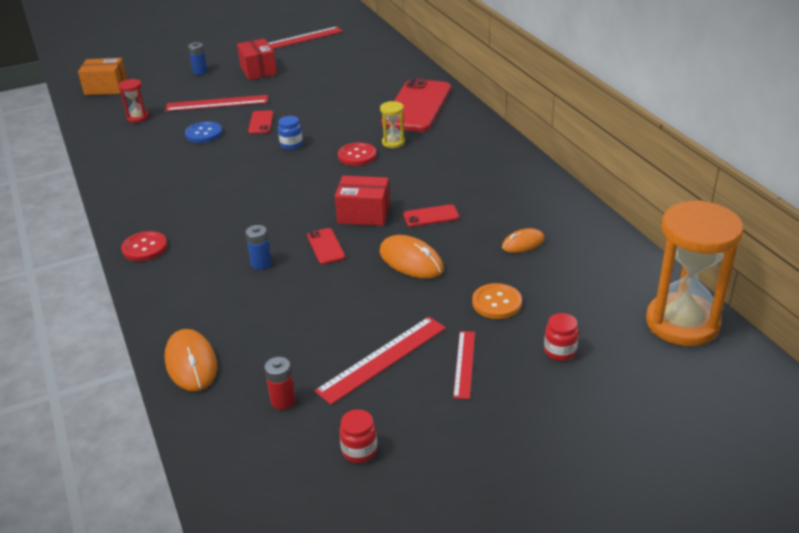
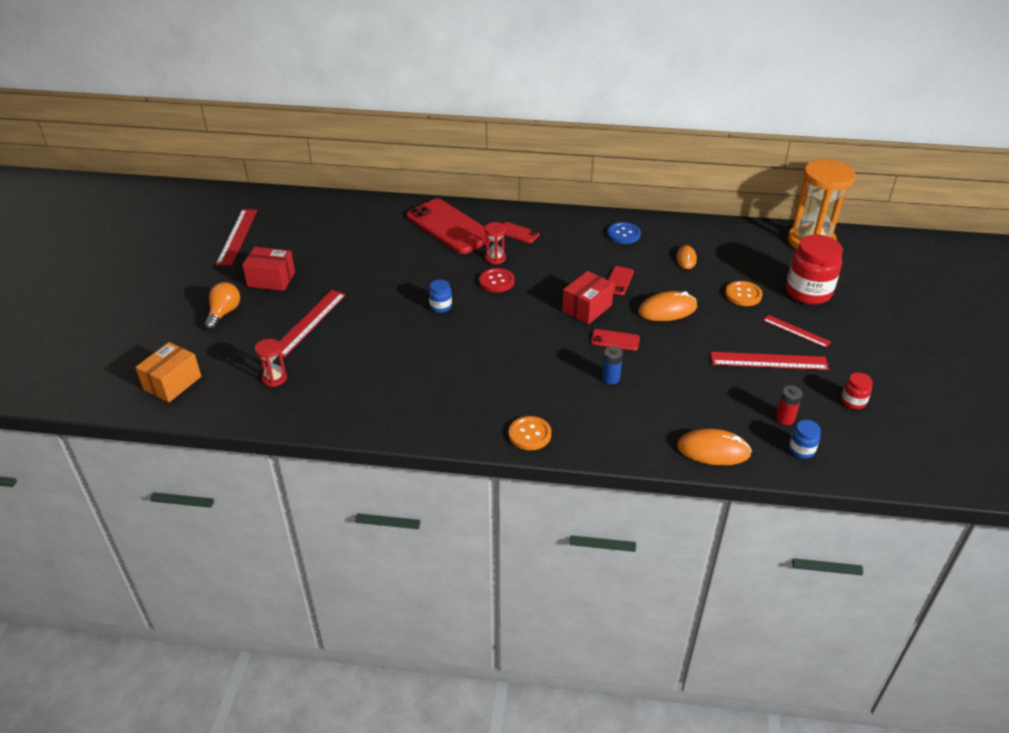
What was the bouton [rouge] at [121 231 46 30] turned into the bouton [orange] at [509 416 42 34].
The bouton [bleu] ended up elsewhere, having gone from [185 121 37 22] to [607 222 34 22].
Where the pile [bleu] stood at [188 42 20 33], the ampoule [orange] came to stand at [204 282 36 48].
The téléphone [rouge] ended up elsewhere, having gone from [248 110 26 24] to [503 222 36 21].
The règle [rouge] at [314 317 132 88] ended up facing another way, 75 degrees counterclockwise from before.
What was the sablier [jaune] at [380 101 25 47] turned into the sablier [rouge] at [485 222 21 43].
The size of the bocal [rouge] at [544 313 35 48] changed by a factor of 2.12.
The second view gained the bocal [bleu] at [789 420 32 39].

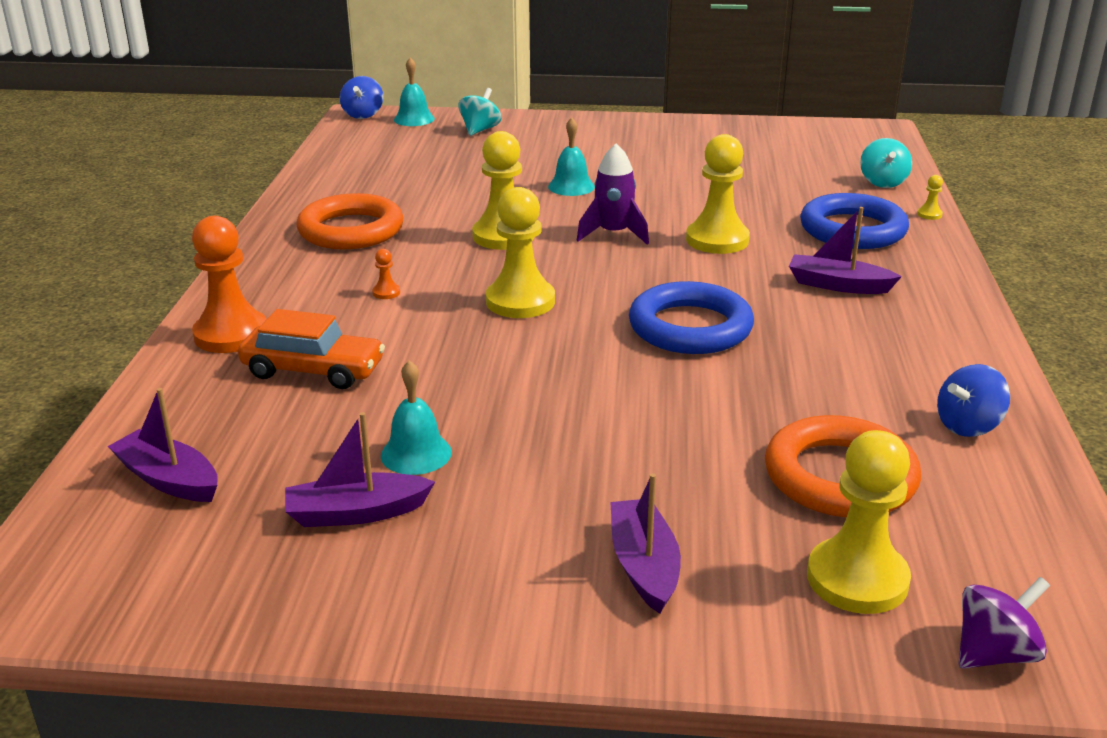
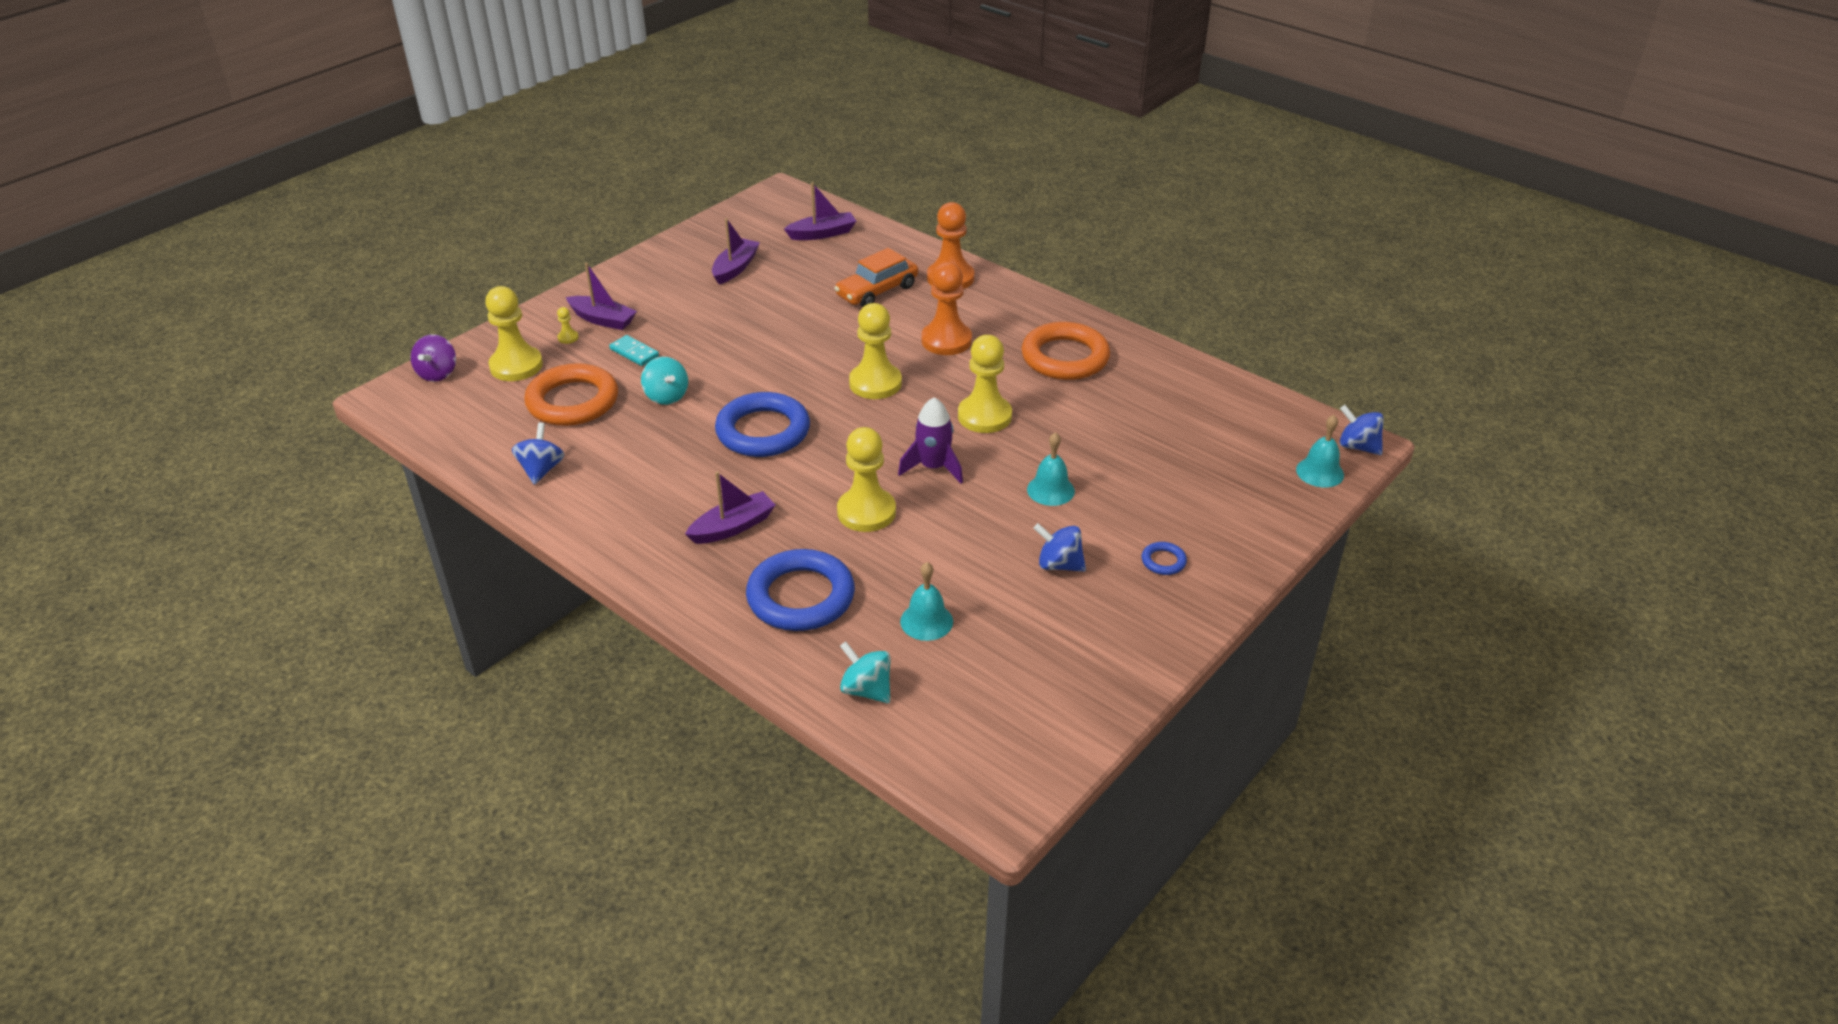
The size of the pion [orange] at [372 249 28 50] changed by a factor of 2.49.
The cloche [turquoise] ended up elsewhere, having gone from [381 360 71 115] to [900 562 53 79].
The toupie [turquoise] ended up elsewhere, having gone from [459 88 42 48] to [641 357 47 48].
The pion [jaune] ended up elsewhere, having gone from [917 175 26 45] to [557 307 22 37].
The second view gained the domino [turquoise] at [609 335 50 31].
The second view gained the toupie [bleu] at [1033 523 53 49].
The second view gained the anneau [bleu] at [1142 542 45 33].

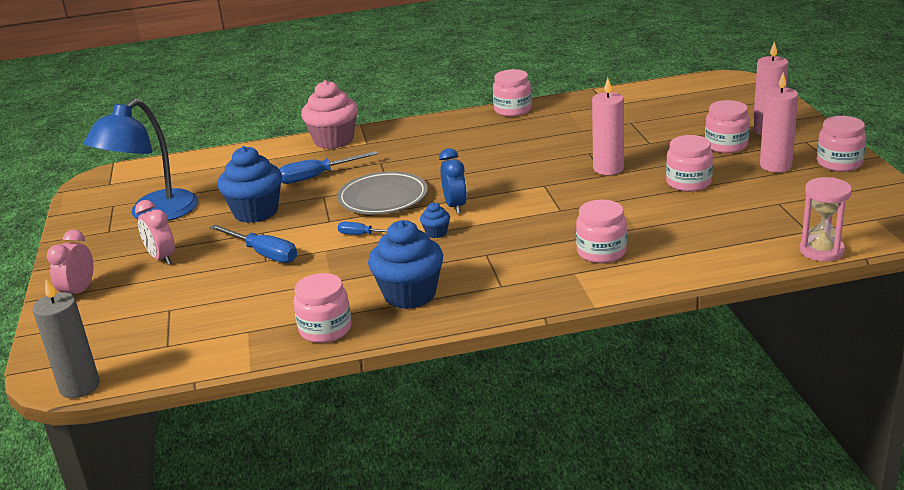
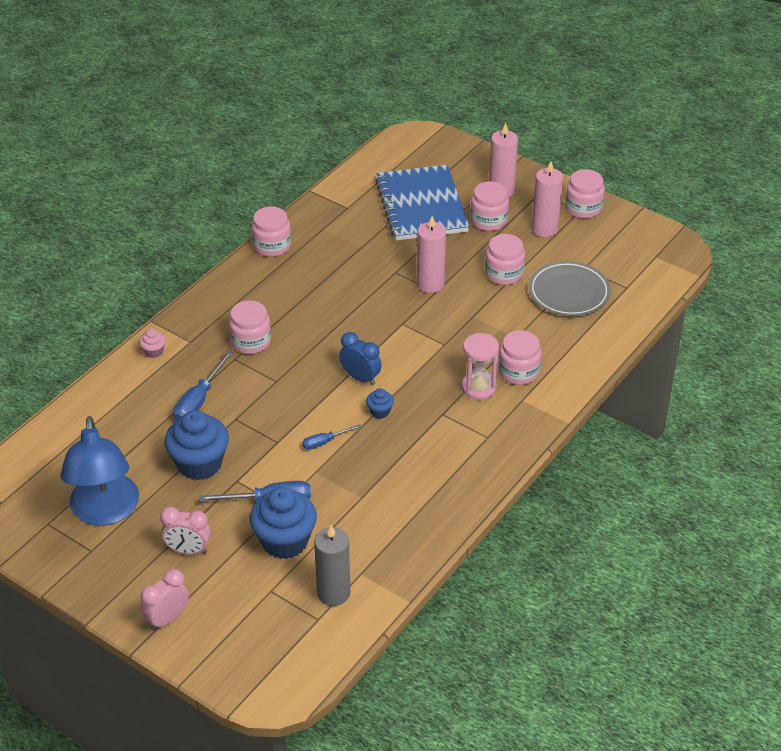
The bougie [gris] ended up elsewhere, having gone from [32 279 68 119] to [314 525 36 81].
The réveil [rose] at [47 230 46 65] ended up facing another way, 75 degrees clockwise from before.
The bocal [rose] ended up elsewhere, having gone from [294 273 58 70] to [229 300 42 54].
The size of the muffin [rose] at [301 80 57 69] changed by a factor of 0.45.
The assiette [gris] ended up elsewhere, having gone from [337 171 91 43] to [529 261 82 55].
The muffin [bleu] ended up elsewhere, having gone from [368 220 75 89] to [250 487 67 72].
The sablier [rose] ended up elsewhere, having gone from [800 177 52 84] to [462 333 37 67].
The second view gained the carnet [bleu] at [375 165 94 76].

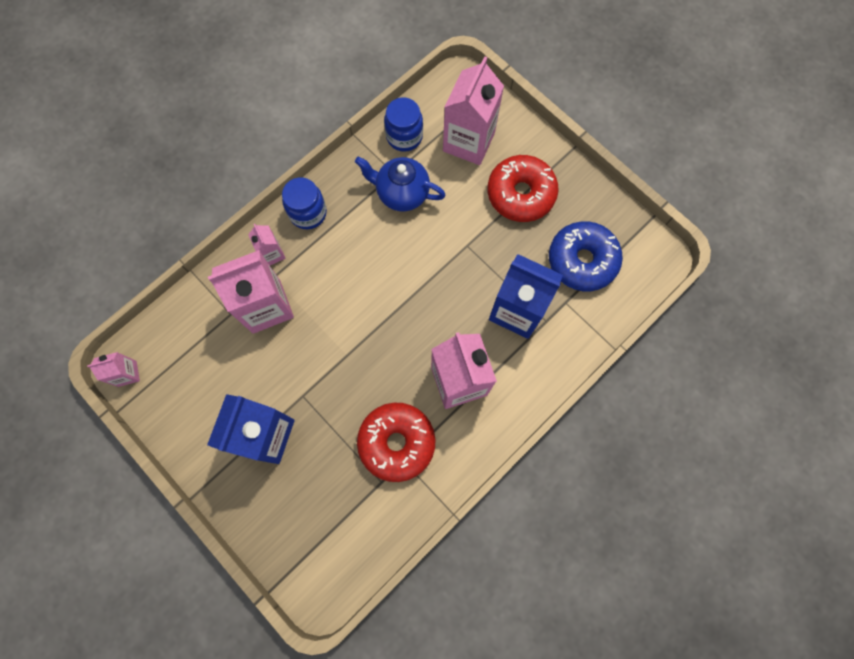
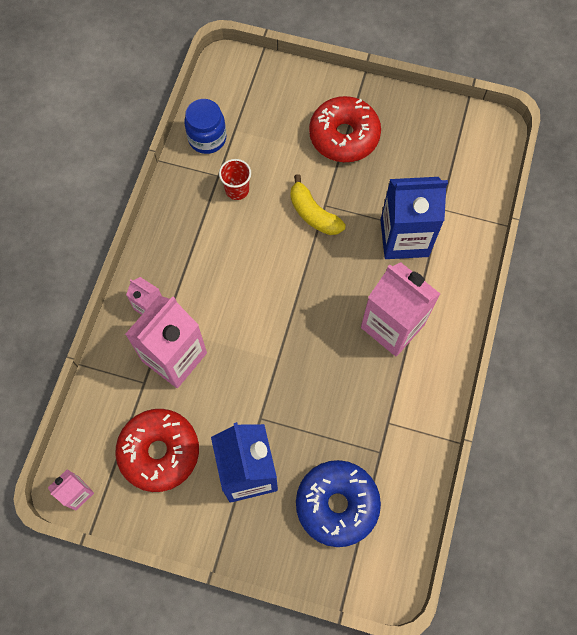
The second view lost the bocal [bleu] at [282 177 45 52].
Where the théière [bleu] stood at [355 157 90 54], the gobelet [rouge] came to stand at [219 159 32 41].
The beignet [rouge] ended up elsewhere, having gone from [357 403 78 79] to [115 409 84 83].
The second view lost the brique de lait [rose] at [443 56 61 109].
The beignet [bleu] ended up elsewhere, having gone from [549 221 74 70] to [296 460 85 87].
The second view gained the banane [jaune] at [290 174 56 61].

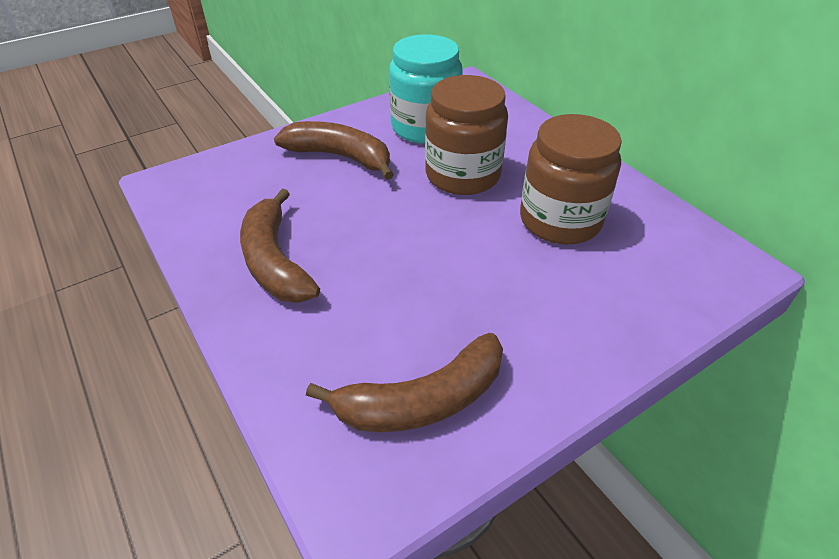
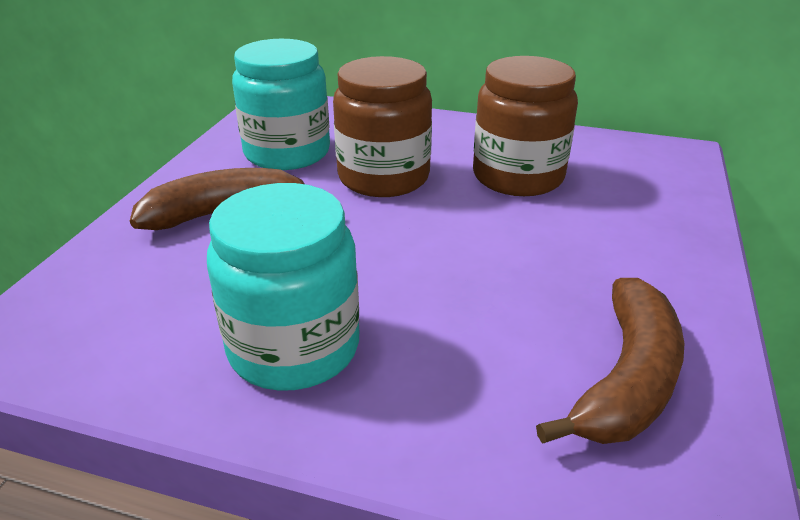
Where the banane [marron] stood at [240 189 80 114], the bocal [turquoise] came to stand at [207 183 152 208].

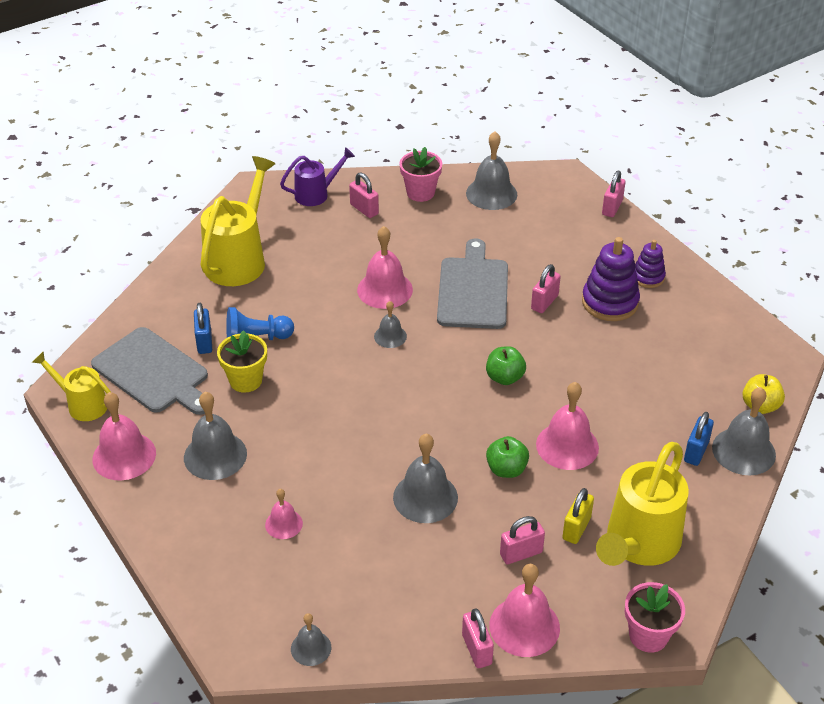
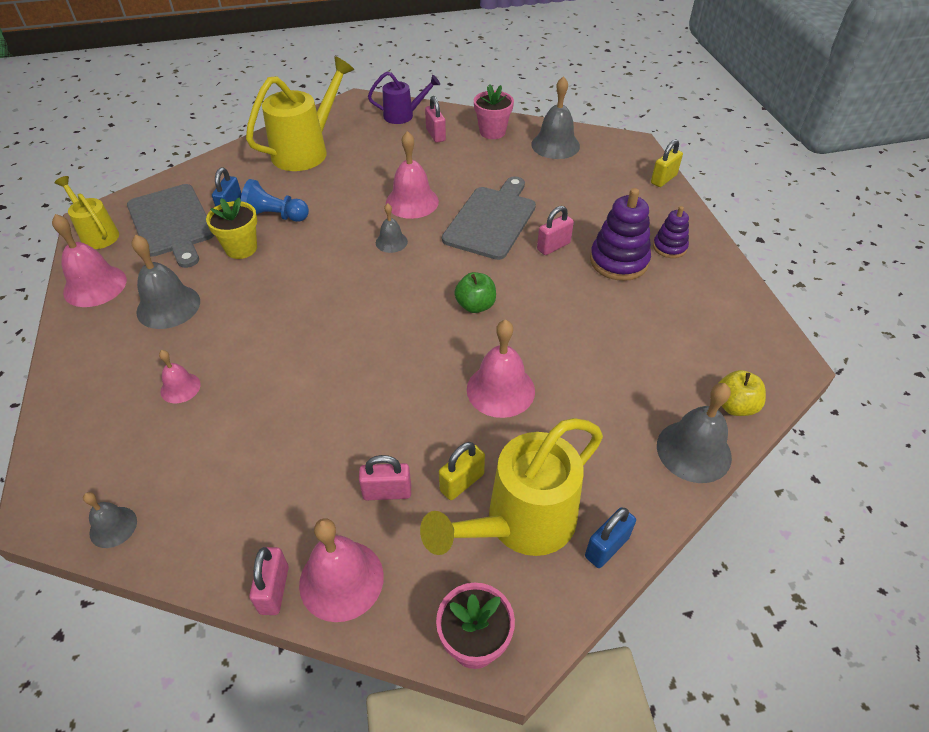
The second view lost the cloche [gris] at [393 434 65 89].
The second view lost the pomme [vert] at [486 436 43 42].
What was the cadenas [rose] at [602 171 23 46] turned into the cadenas [jaune] at [651 139 32 48].
The cadenas [bleu] ended up elsewhere, having gone from [684 412 30 54] to [585 508 51 60].

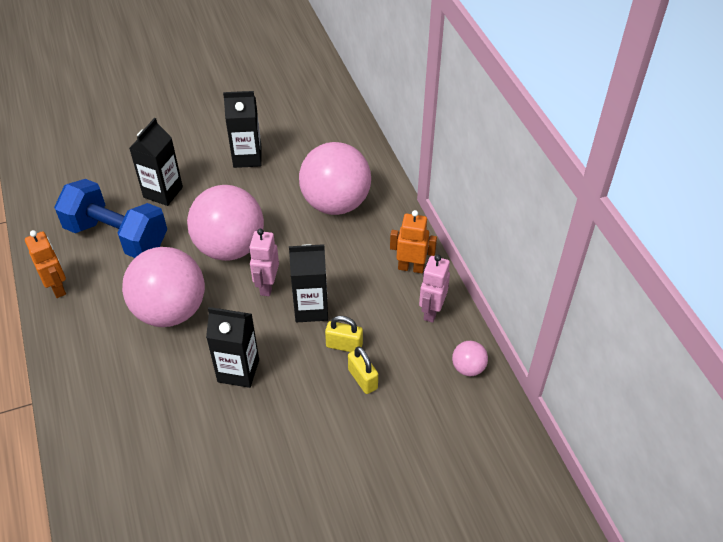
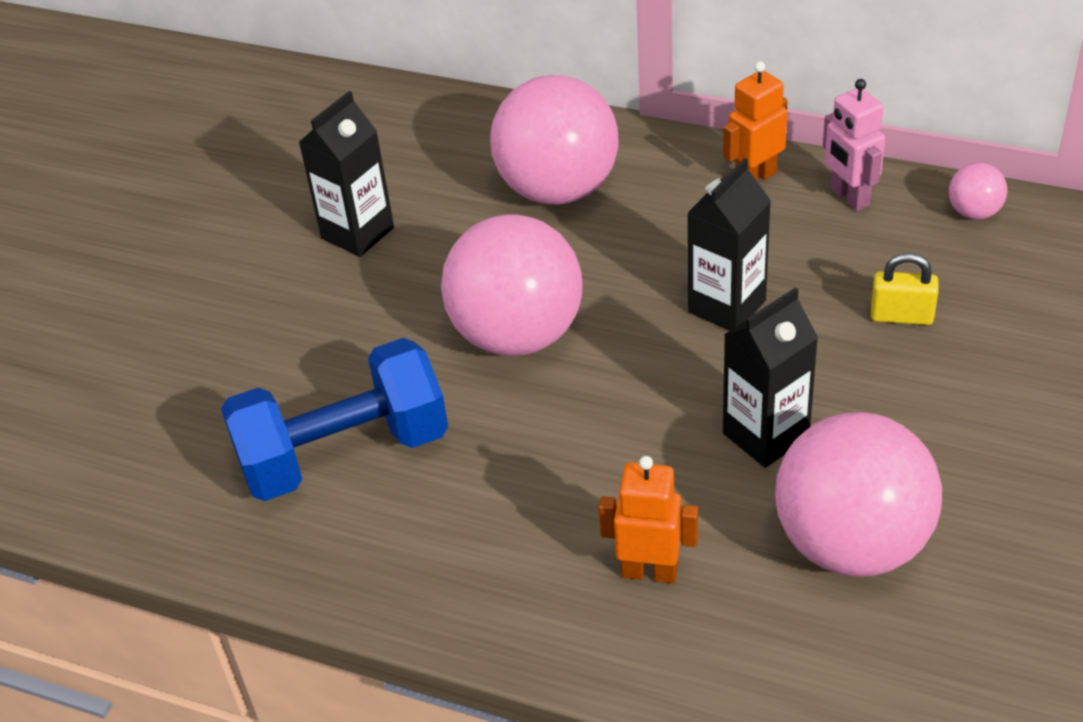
The robot [orange] ended up elsewhere, having gone from [25 230 41 68] to [599 456 99 127].
The balle [rose] ended up elsewhere, having gone from [122 247 83 80] to [775 412 167 165].
The second view lost the brique de lait [noir] at [129 118 54 88].
The second view lost the robot [rose] at [249 229 30 67].
The second view lost the cadenas [jaune] at [325 316 38 36].

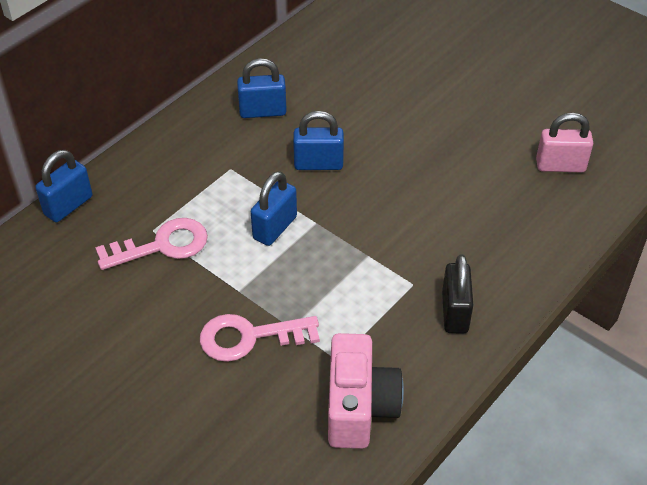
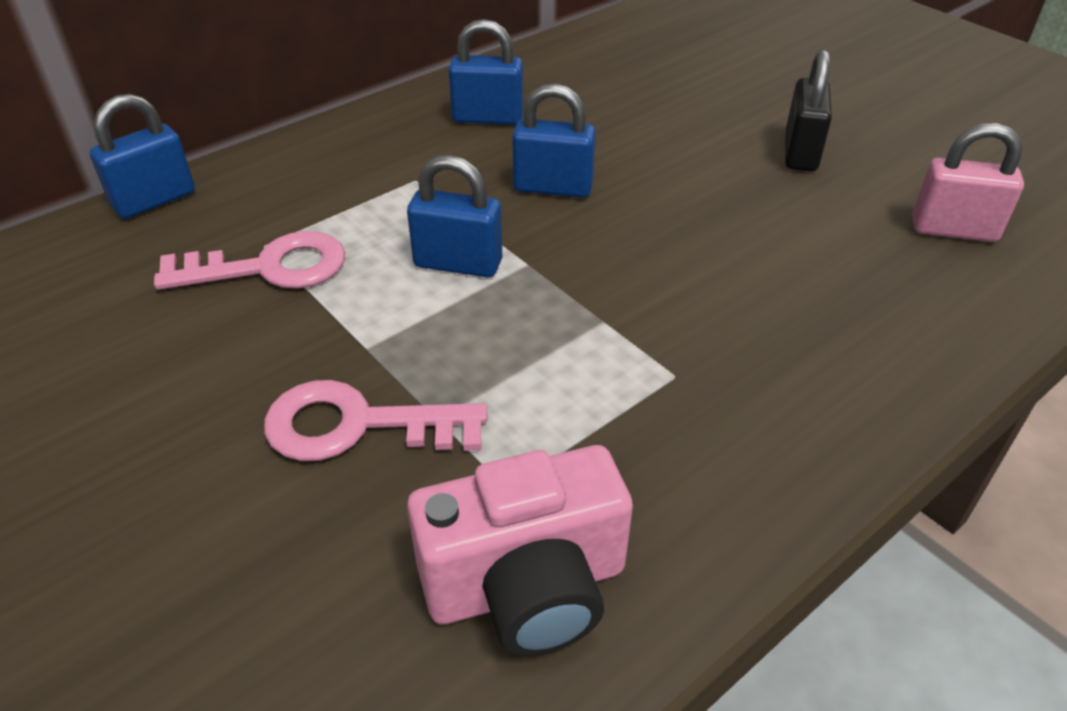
The cadenas [bleu] at [251 171 46 75] ended up facing another way, 60 degrees clockwise from before.
The appareil photo [rose] at [328 333 76 116] ended up facing another way, 60 degrees clockwise from before.
The cadenas [noir] ended up elsewhere, having gone from [442 254 31 80] to [785 49 47 122].

